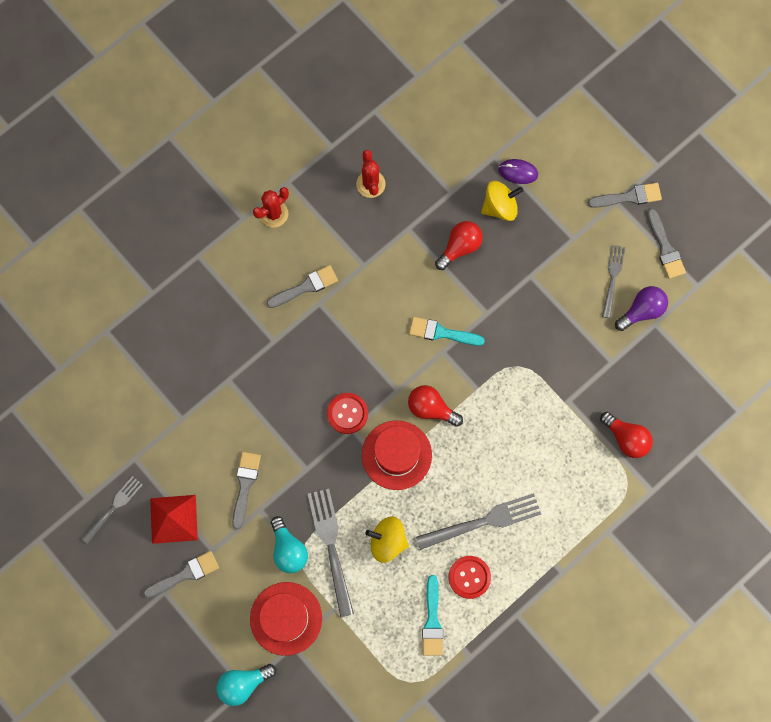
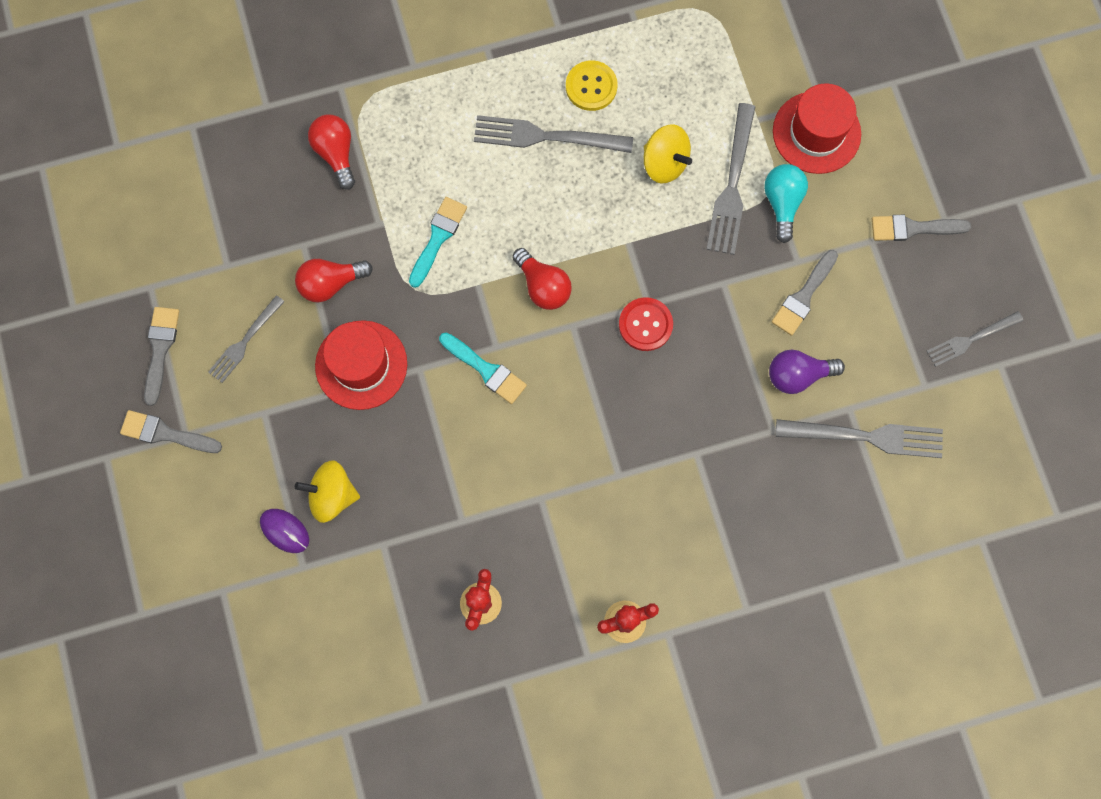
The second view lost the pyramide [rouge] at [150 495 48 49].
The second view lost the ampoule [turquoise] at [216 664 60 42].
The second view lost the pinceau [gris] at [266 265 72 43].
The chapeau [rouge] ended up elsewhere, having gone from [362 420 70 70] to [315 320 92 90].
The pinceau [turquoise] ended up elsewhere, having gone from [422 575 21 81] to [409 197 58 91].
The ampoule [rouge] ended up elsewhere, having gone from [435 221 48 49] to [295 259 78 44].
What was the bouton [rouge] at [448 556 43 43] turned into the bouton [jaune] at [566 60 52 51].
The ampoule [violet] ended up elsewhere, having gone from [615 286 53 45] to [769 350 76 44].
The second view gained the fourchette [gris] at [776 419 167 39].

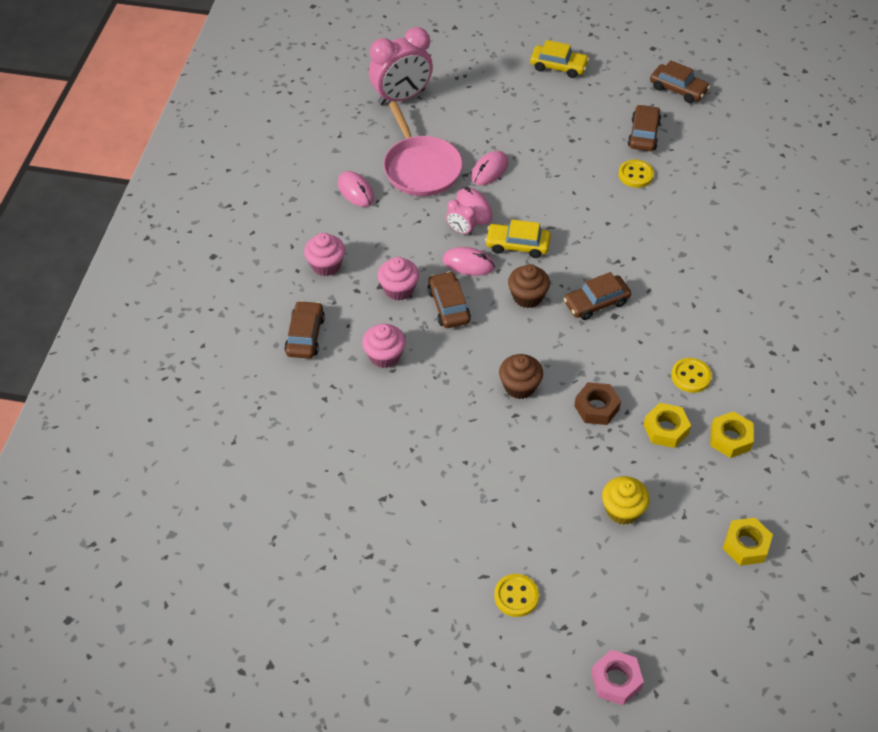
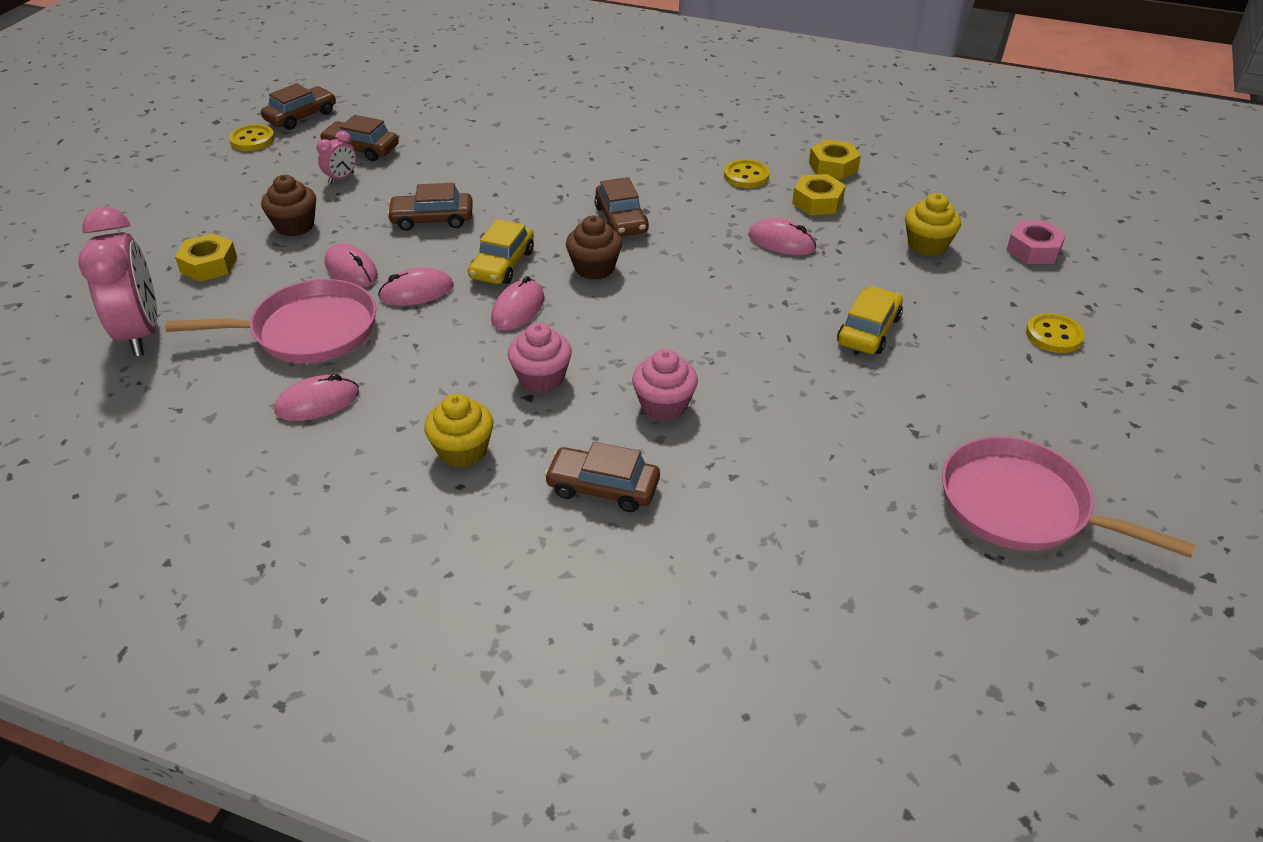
What was the muffin [rose] at [304 233 41 43] turned into the muffin [jaune] at [424 393 69 75].
The voiture [marron] ended up elsewhere, having gone from [427 271 44 57] to [387 183 86 48].
The réveil [rose] ended up elsewhere, having gone from [446 200 30 36] to [317 131 39 53].
The muffin [marron] ended up elsewhere, having gone from [499 354 44 45] to [261 175 55 61].
The voiture [jaune] ended up elsewhere, having gone from [530 40 59 38] to [837 286 66 68].
Where the écrou [marron] stood at [574 382 47 43], the souris [rose] came to stand at [748 218 68 37].
The écrou [rose] ended up elsewhere, having gone from [591 650 53 55] to [1006 221 60 43].
The bouton [jaune] ended up elsewhere, having gone from [618 160 36 28] to [229 124 46 27].
The écrou [jaune] ended up elsewhere, having gone from [723 518 50 48] to [175 233 62 49].
The second view gained the poêle [rose] at [942 436 254 122].

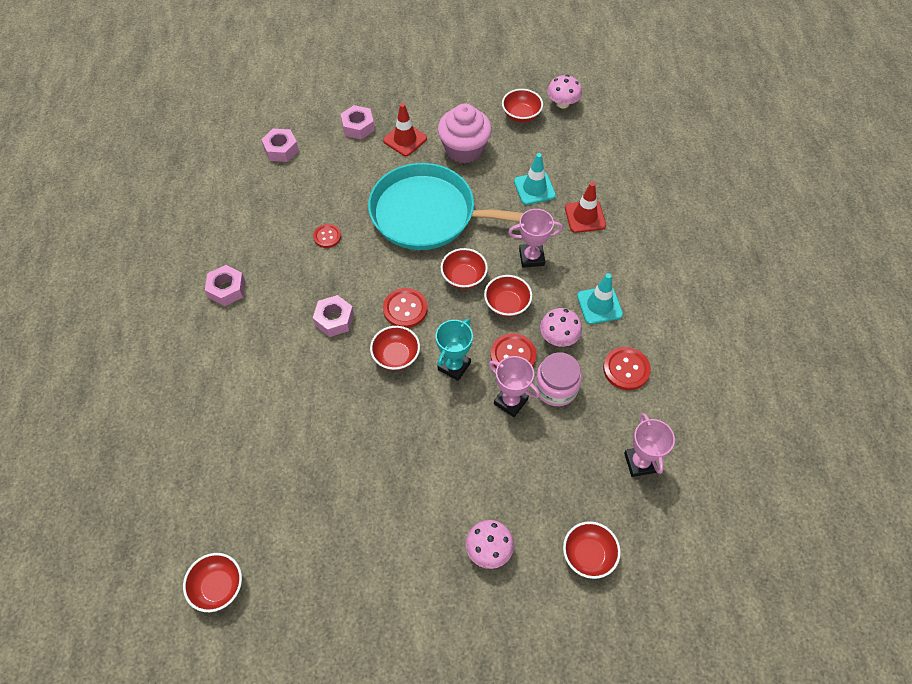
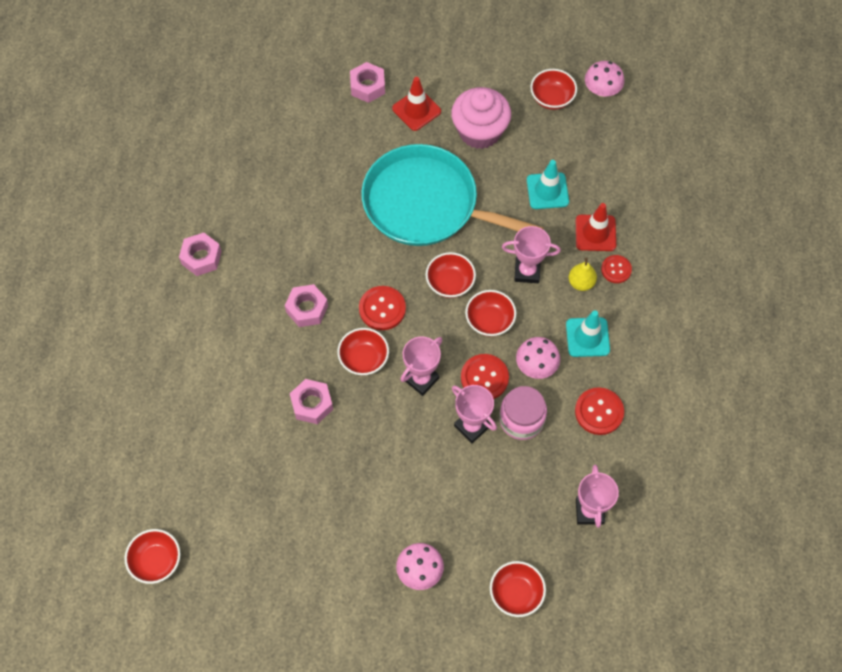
The écrou [rose] ended up elsewhere, having gone from [261 129 38 33] to [290 379 43 45].
The bouton [rouge] ended up elsewhere, having gone from [313 224 28 24] to [601 255 31 28].
What was the trophée [turquoise] at [436 319 37 62] turned into the trophée [rose] at [400 336 42 60].
The second view gained the poire [jaune] at [569 257 28 34].

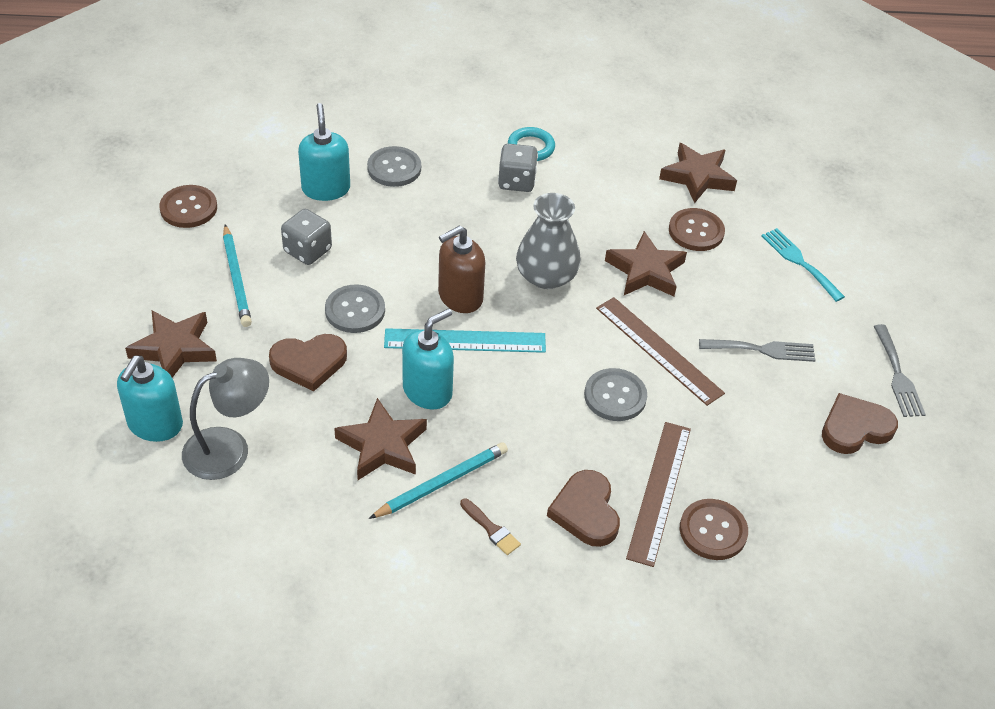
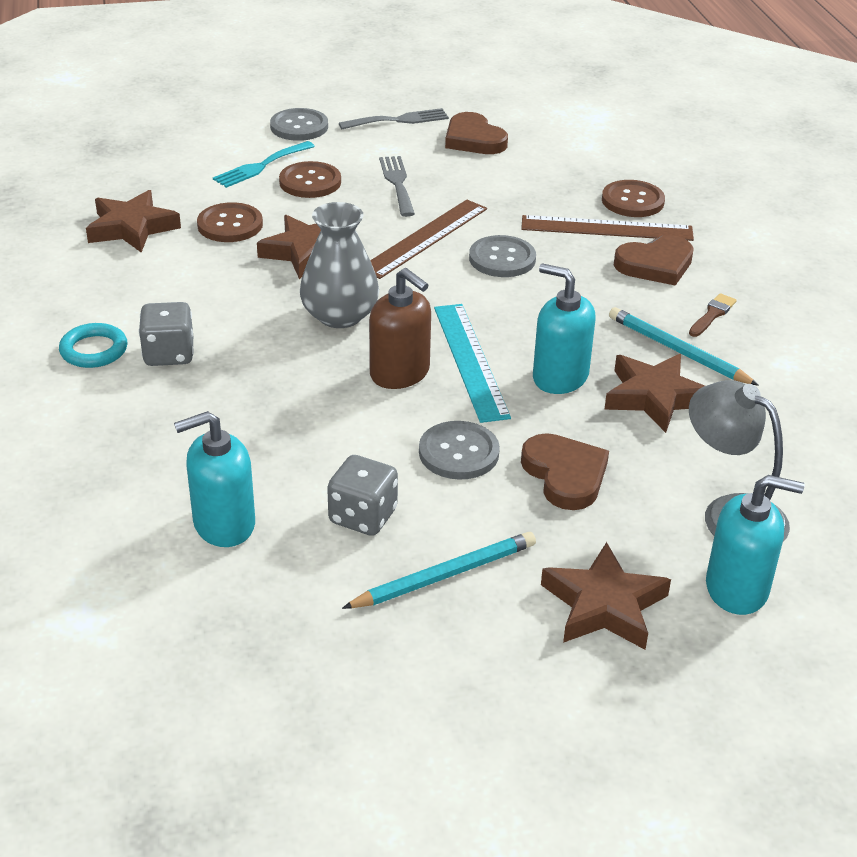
The bouton [marron] ended up elsewhere, having gone from [159 185 58 43] to [279 161 62 37].
The bouton [gris] ended up elsewhere, having gone from [367 146 54 41] to [270 108 58 33].

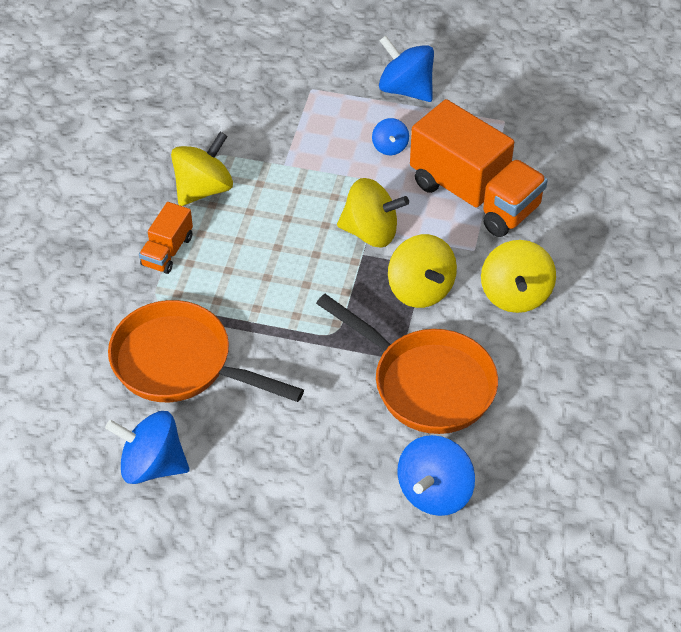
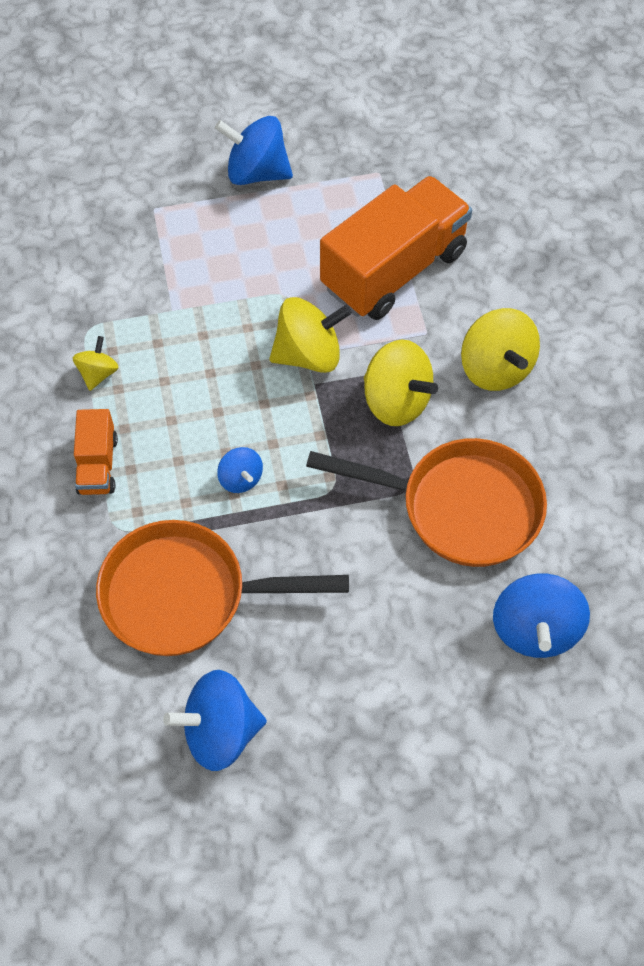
The size of the toupie [jaune] at [171 132 62 74] changed by a factor of 0.55.
The toupie [bleu] ended up elsewhere, having gone from [372 118 37 37] to [217 447 46 46].
The camion [orange] at [410 99 138 138] ended up facing another way, 60 degrees counterclockwise from before.

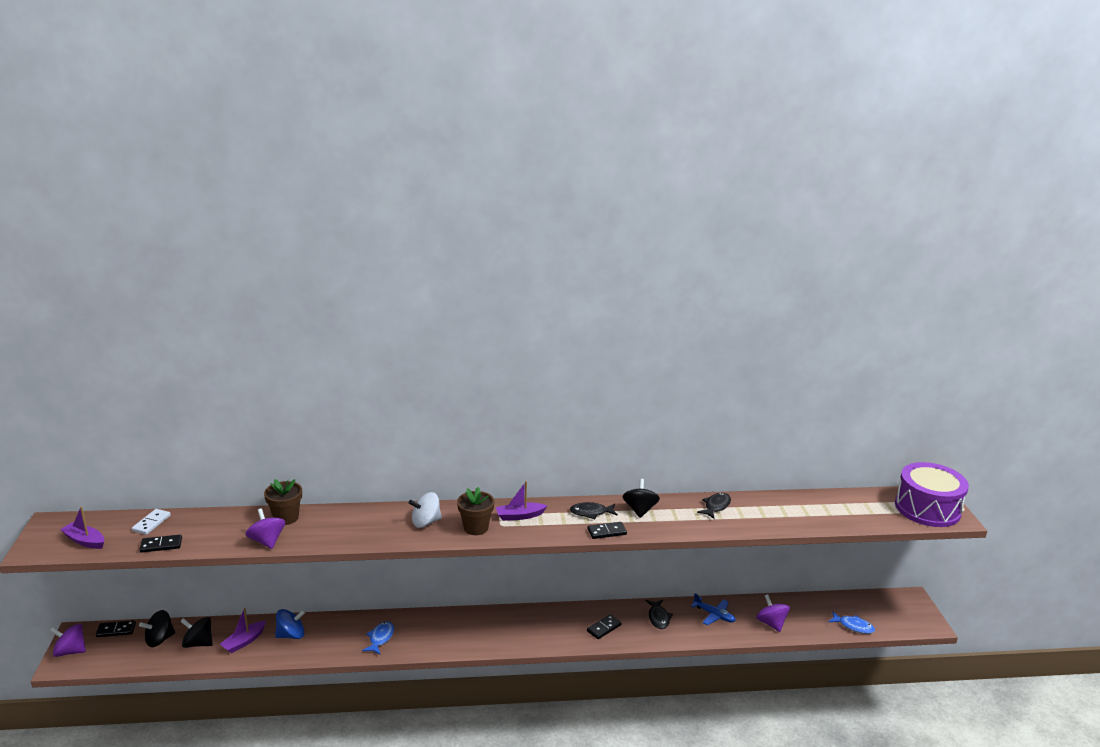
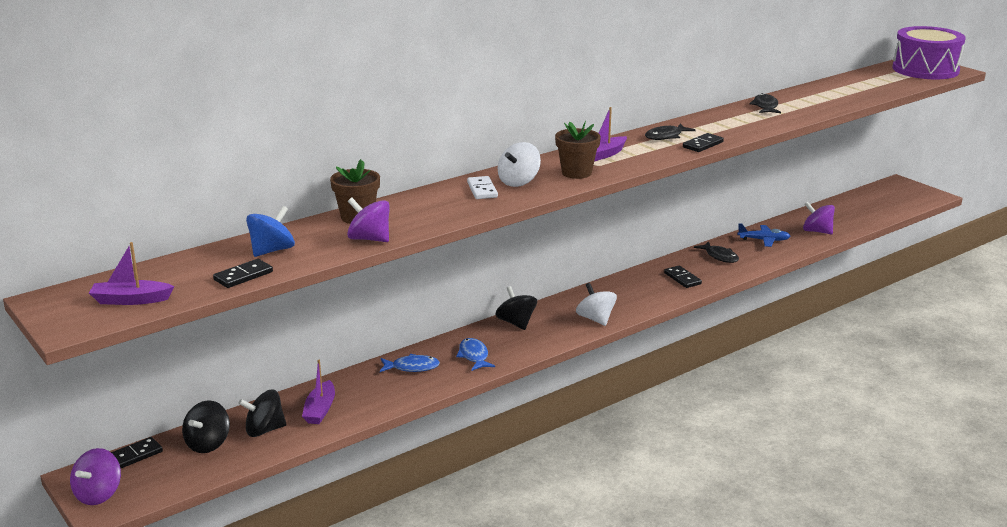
The toupie [violet] at [50 624 36 33] ended up facing another way, 45 degrees counterclockwise from before.
The domino [blanc] ended up elsewhere, having gone from [132 509 39 26] to [467 176 31 23].
The toupie [bleu] ended up elsewhere, having gone from [275 609 31 30] to [246 206 49 51].
The domino [noir] at [587 614 34 25] ended up facing another way, 45 degrees counterclockwise from before.
The toupie [noir] ended up elsewhere, having gone from [622 479 38 39] to [496 286 41 44].
The poisson [bleu] ended up elsewhere, having gone from [828 611 47 23] to [380 354 60 18].
The second view gained the toupie [blanc] at [576 283 41 43].

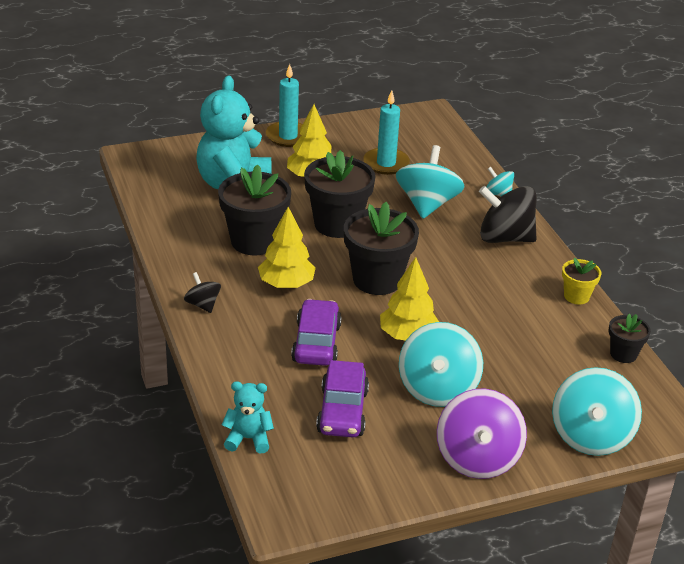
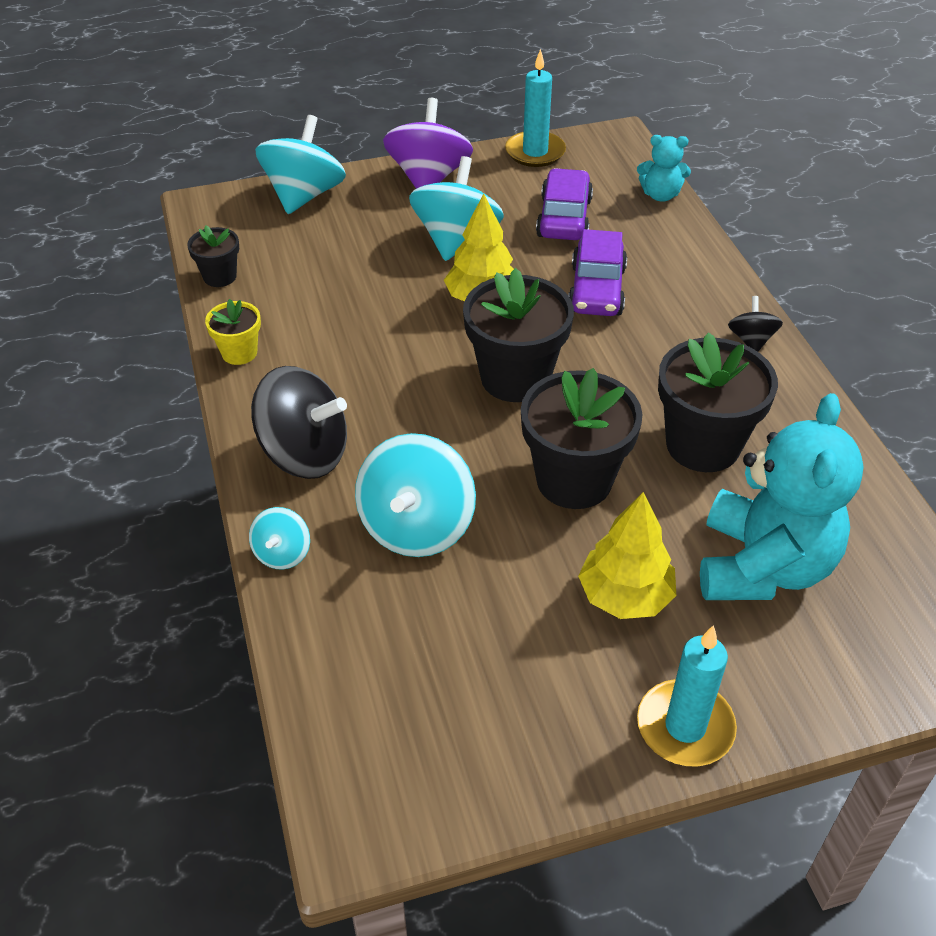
The toupie [noir] at [184 272 37 41] ended up facing another way, 150 degrees counterclockwise from before.
The second view lost the arbre [jaune] at [258 207 58 81].
The bougie [turquoise] ended up elsewhere, having gone from [363 90 47 85] to [505 49 61 118].
The toupie [turquoise] at [487 167 27 29] ended up facing another way, 60 degrees clockwise from before.

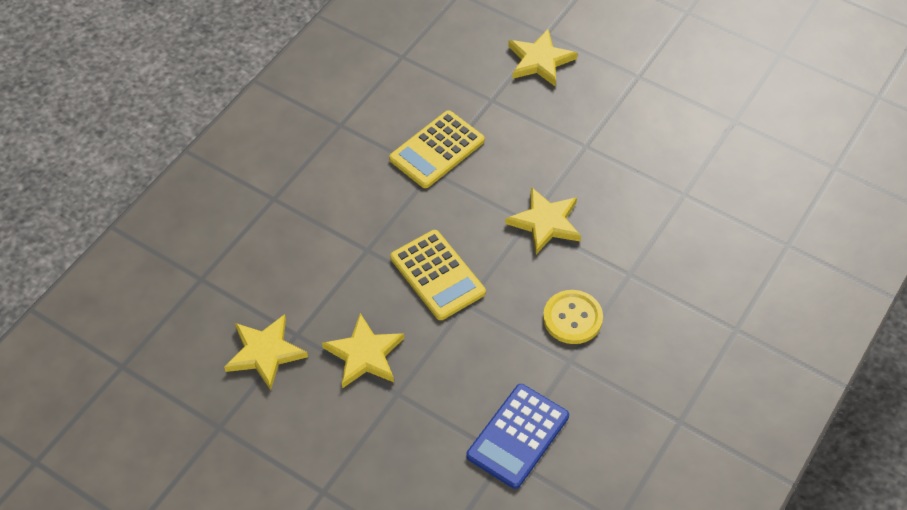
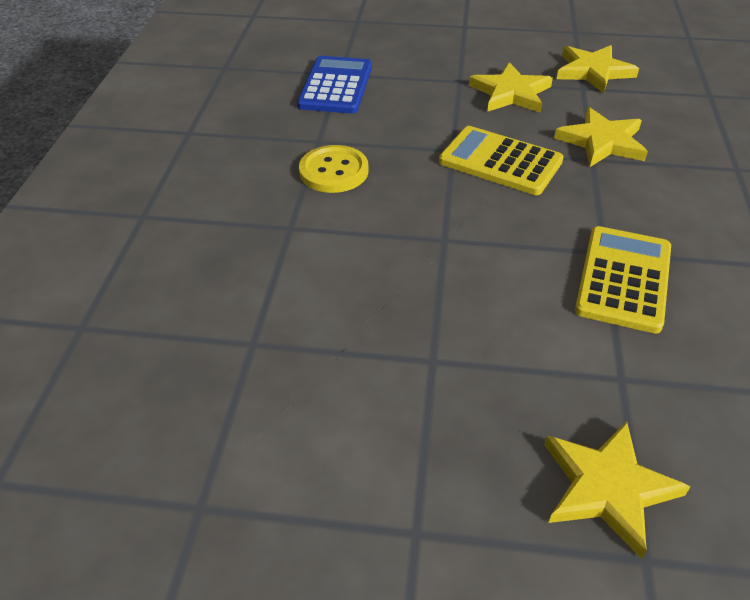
The étoile [jaune] ended up elsewhere, having gone from [505 187 76 67] to [554 107 94 60].

